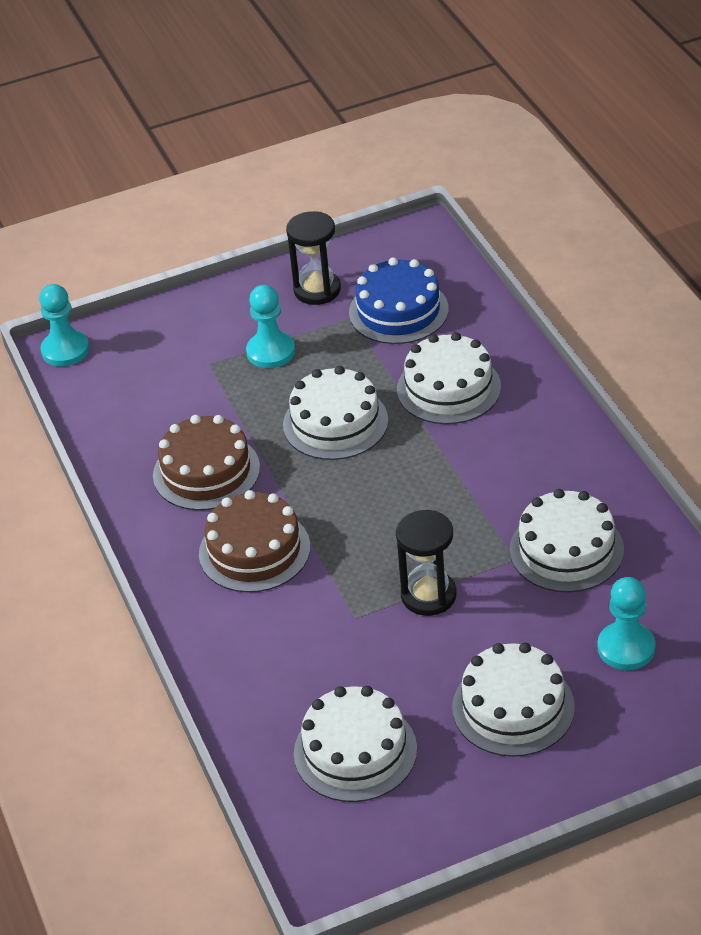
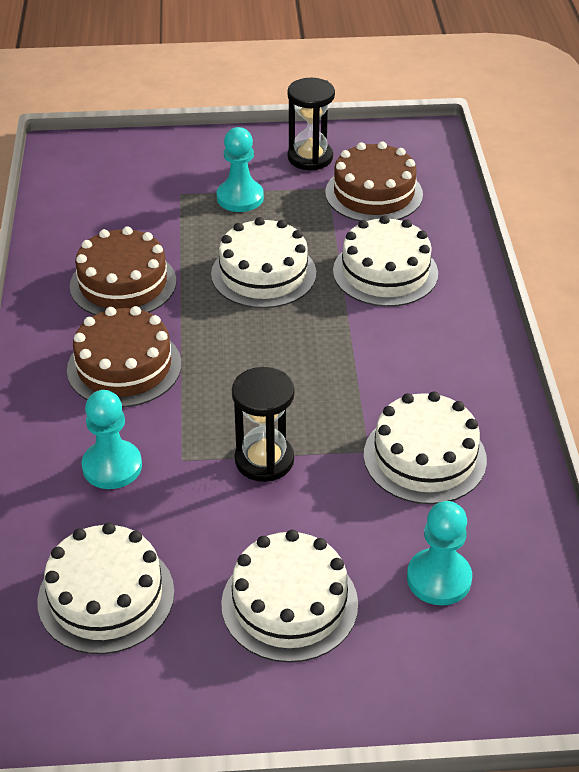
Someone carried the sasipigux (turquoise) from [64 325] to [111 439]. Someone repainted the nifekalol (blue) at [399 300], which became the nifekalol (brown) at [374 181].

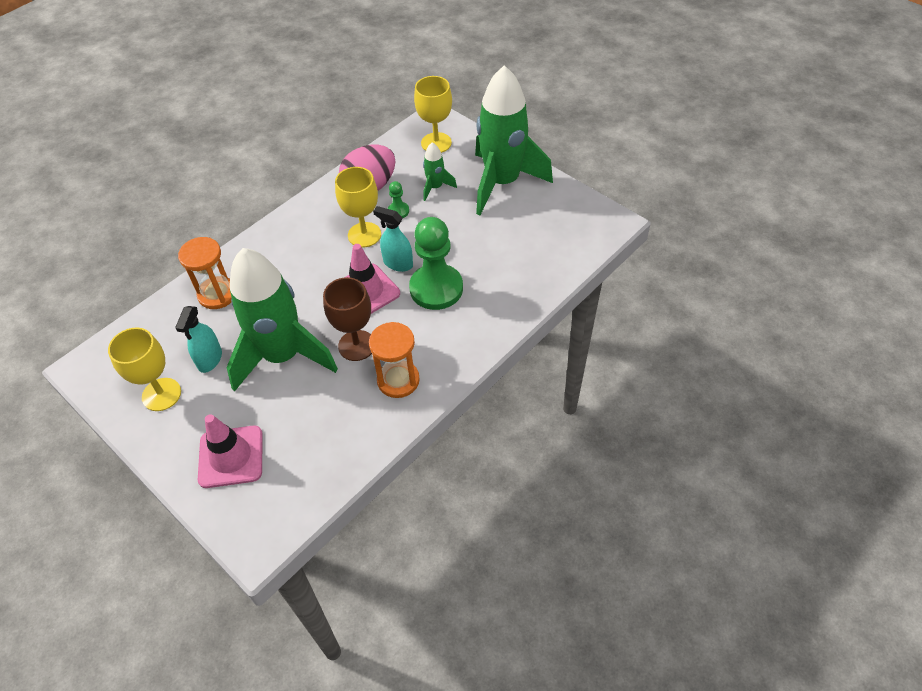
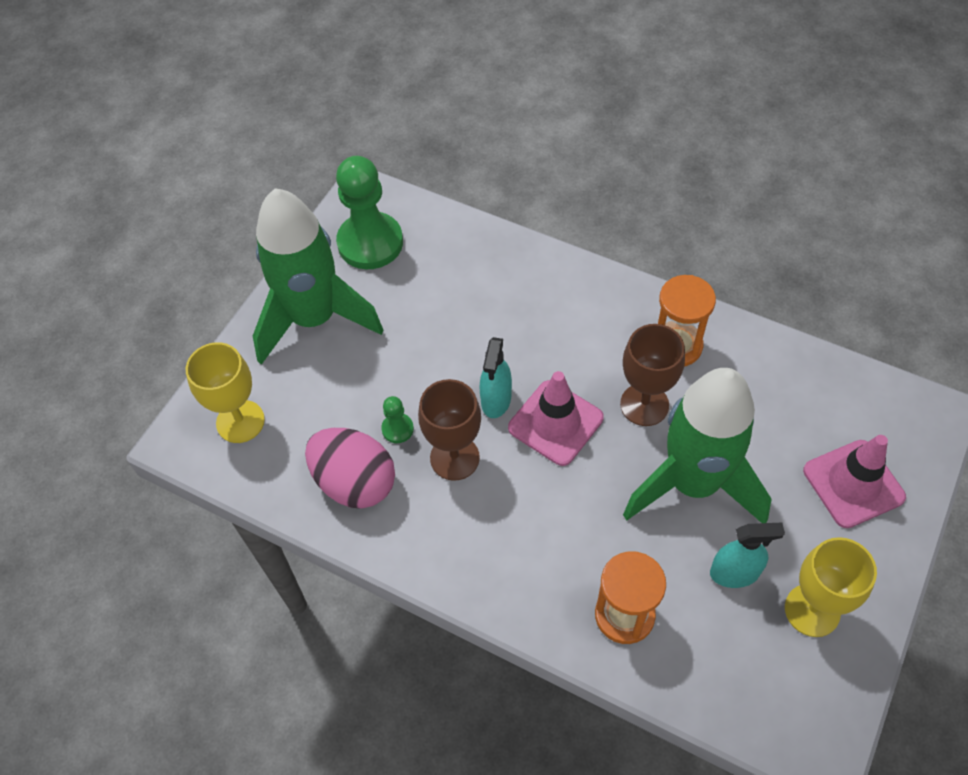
Someone repainted the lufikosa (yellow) at [358 207], which became the lufikosa (brown) at [449 430]. Someone carried the sasipigux (green) from [436 263] to [369 212]. Someone took away the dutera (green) at [440 171].

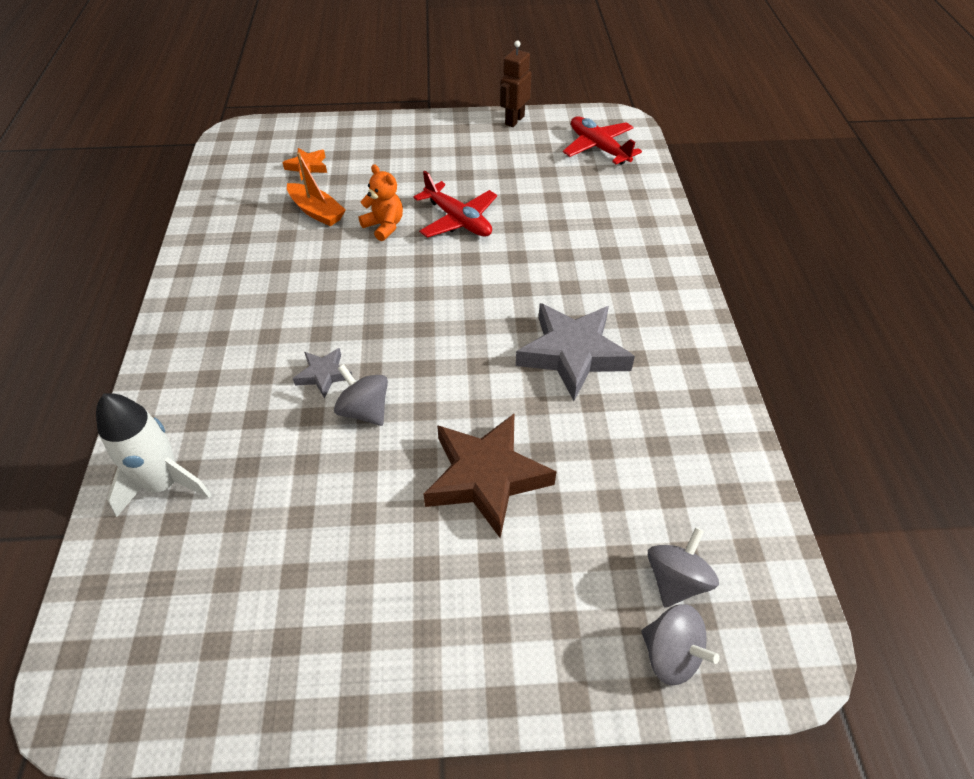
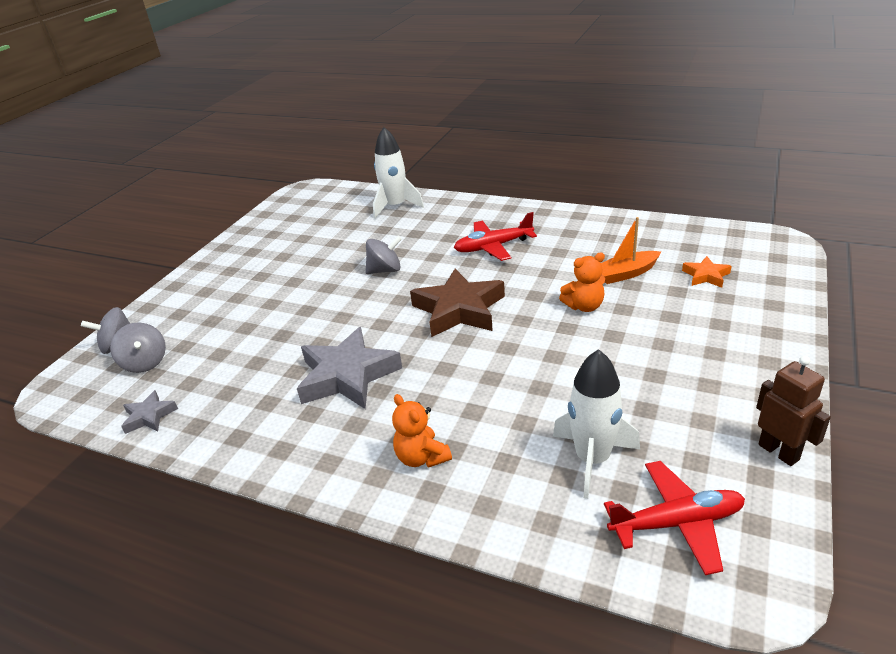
Someone carried the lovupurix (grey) from [322 373] to [149 412]. Someone carried the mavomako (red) from [455 204] to [495 236]. Someone carried the lovupurix (brown) from [490 475] to [457 303]. Someone put down the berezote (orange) at [422 431]. Someone put down the dutera (white) at [596 424].

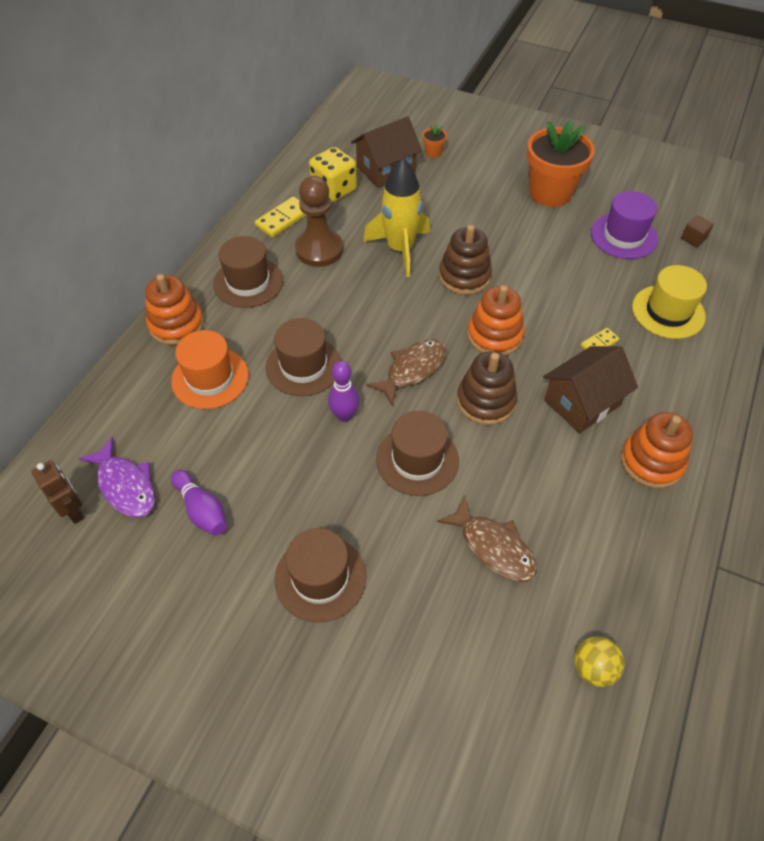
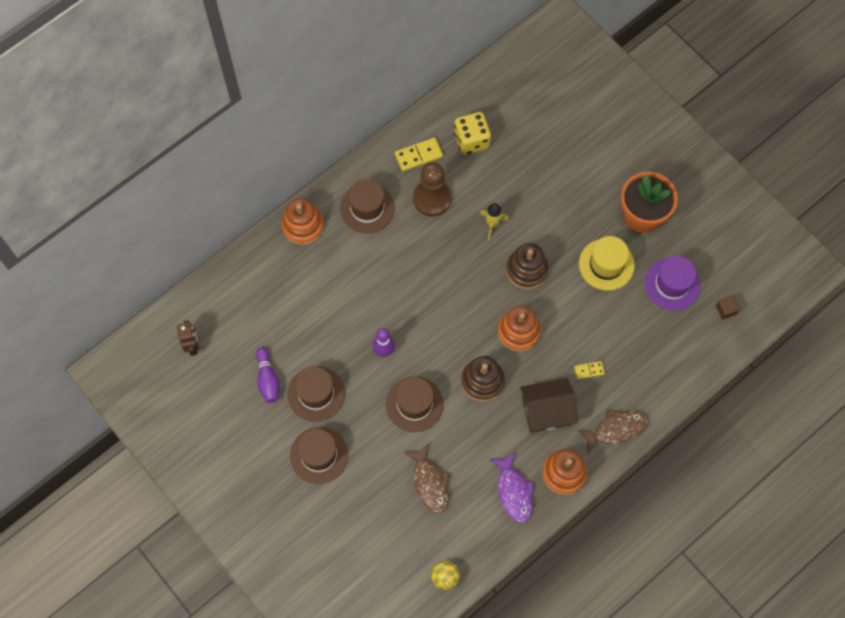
Someone carried the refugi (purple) from [116 477] to [511 487]. Someone took away the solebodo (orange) at [210 369]. Someone carried the solebodo (brown) from [303 357] to [316 394]. Someone took away the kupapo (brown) at [386 152]. Someone scaled the dutera (yellow) at [396 217] by 0.54. Someone carried the refugi (brown) from [406 372] to [613 432]. Someone took away the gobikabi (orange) at [435 141]. Someone carried the solebodo (yellow) from [669 302] to [607 263].

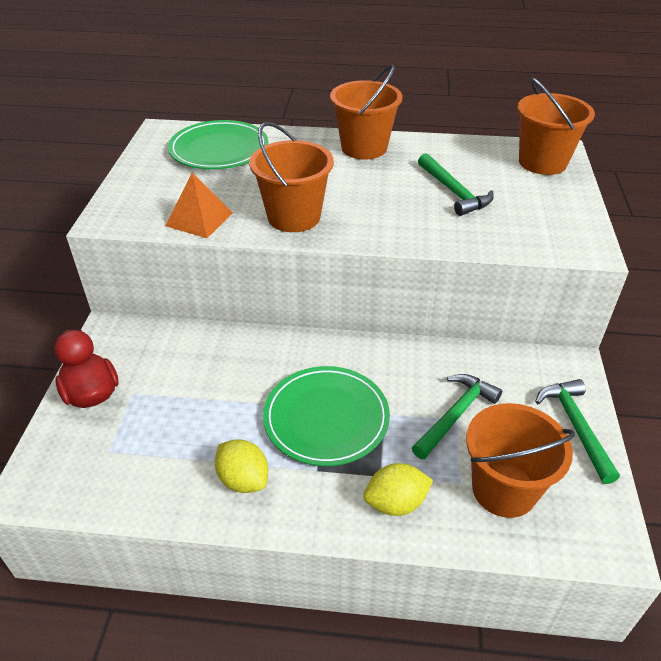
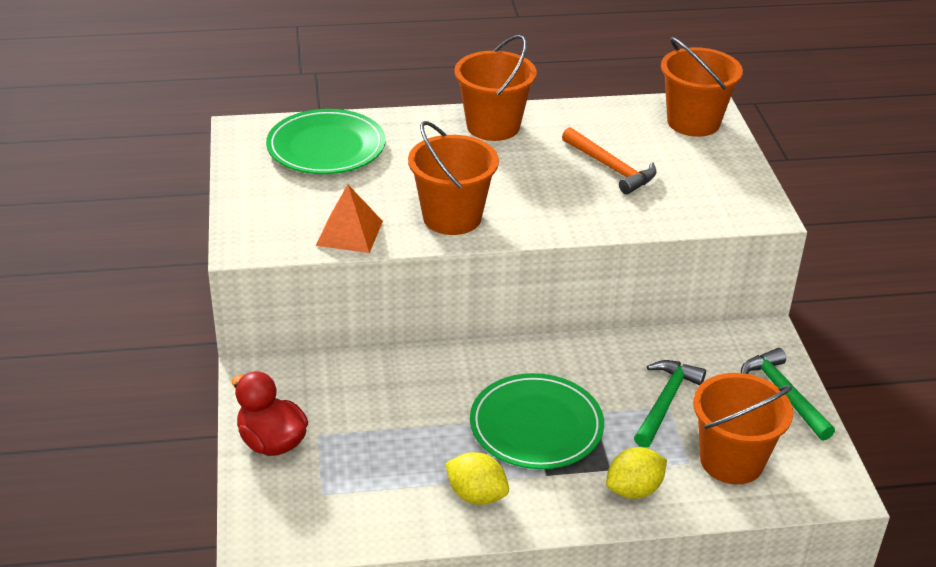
Someone repainted the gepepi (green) at [456 184], which became the gepepi (orange) at [609 160].

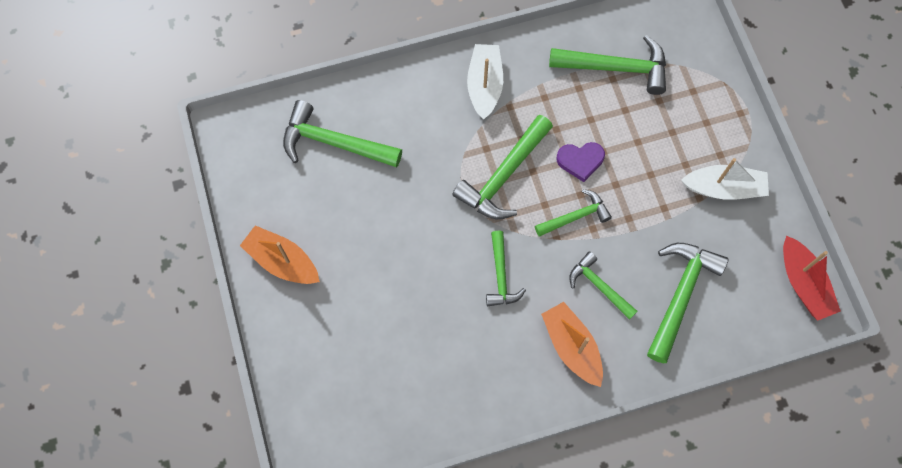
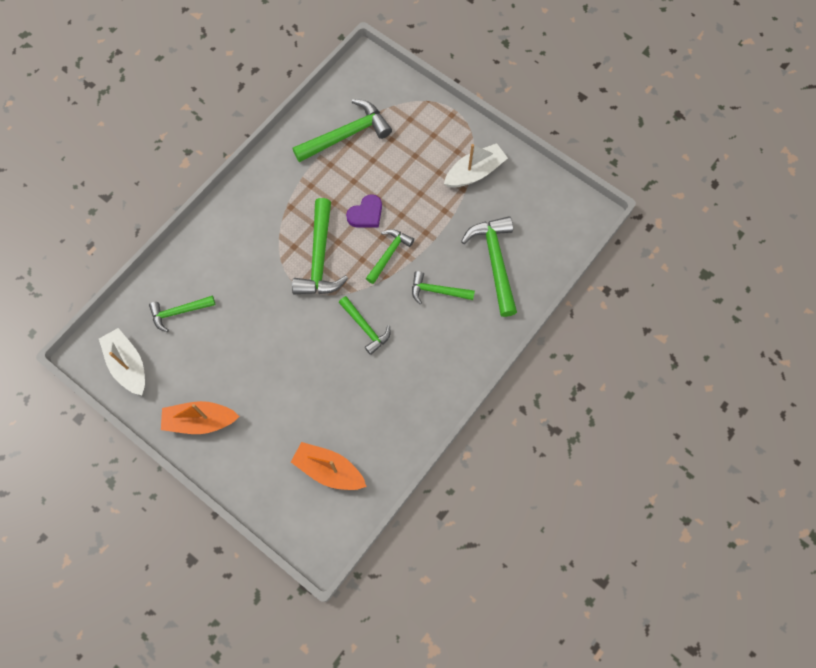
Someone scaled the gepepi (green) at [342 133] by 0.61. Someone carried the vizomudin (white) from [485 82] to [122 361]. Someone carried the vizomudin (orange) from [572 344] to [329 466]. Someone took away the vizomudin (red) at [812 278].

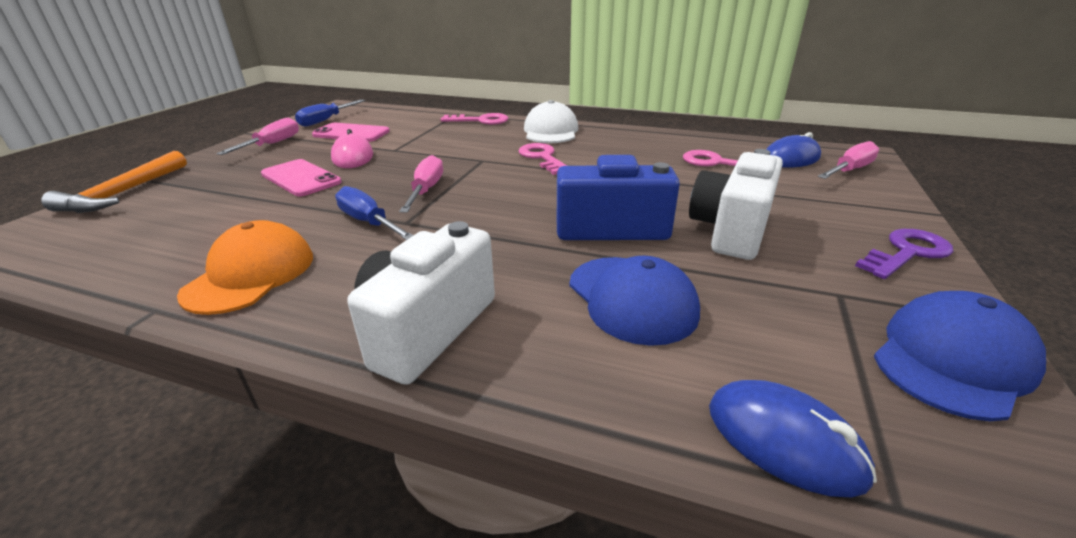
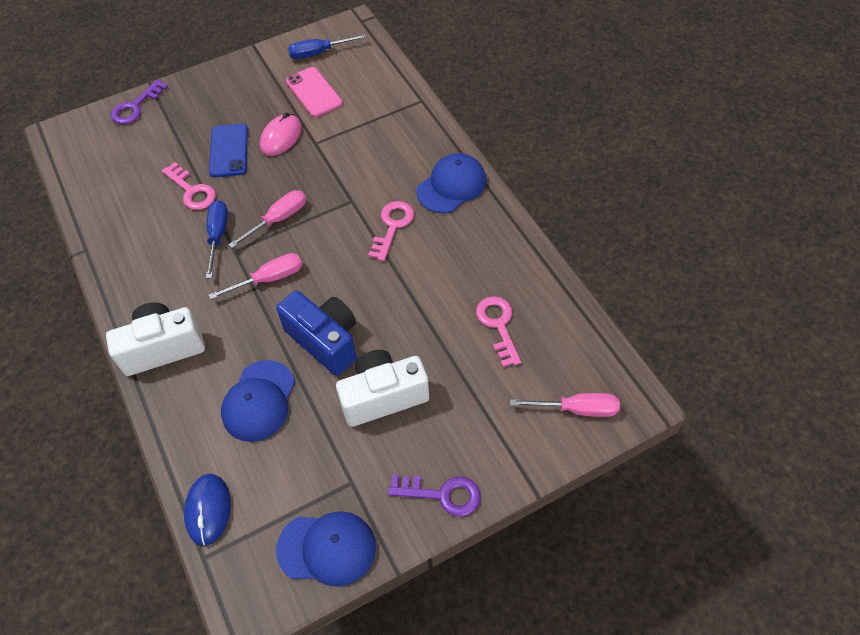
Someone swapped the gepepi (orange) at [114 182] for the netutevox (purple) at [139 101]. Someone took away the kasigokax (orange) at [245 267]. Someone carried the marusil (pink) from [258 136] to [255 276]. Someone repainted the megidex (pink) at [301 177], which became the megidex (blue) at [228 150]. Someone carried the netutevox (pink) from [474 119] to [189 186]. Someone repainted the kasigokax (white) at [551 121], which became the kasigokax (blue) at [451 183]. Someone took away the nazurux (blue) at [793 150].

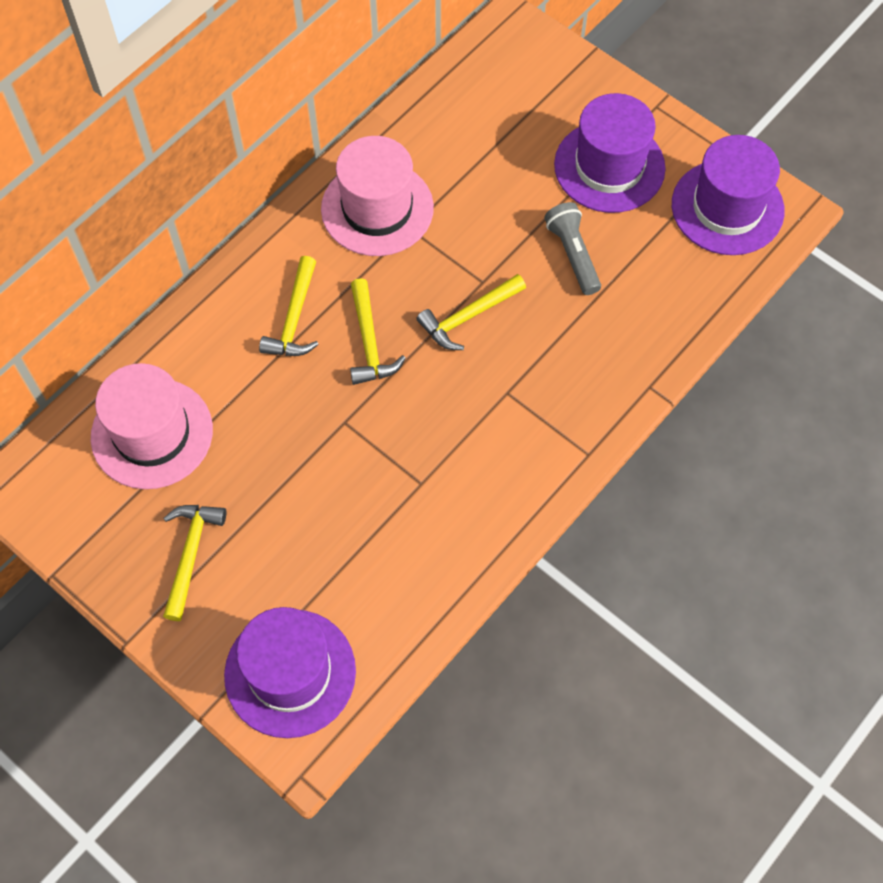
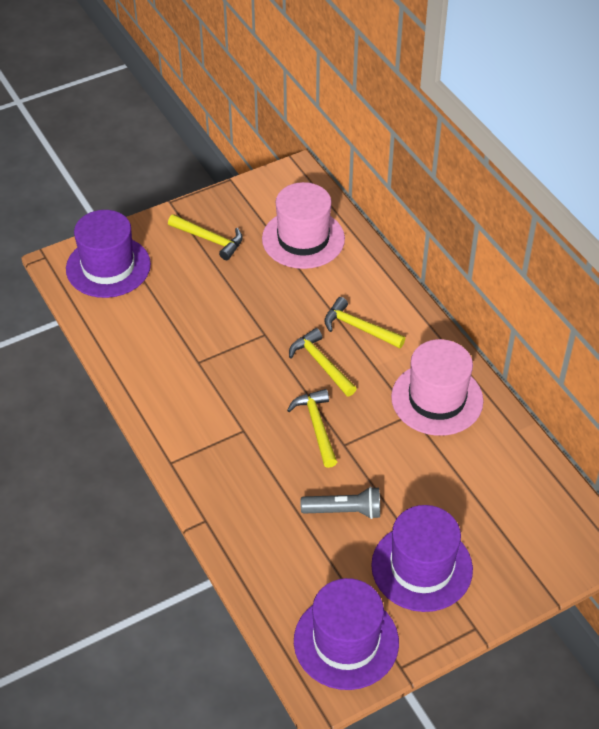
Someone rotated the gepepi (yellow) at [378 331] by 45 degrees clockwise.

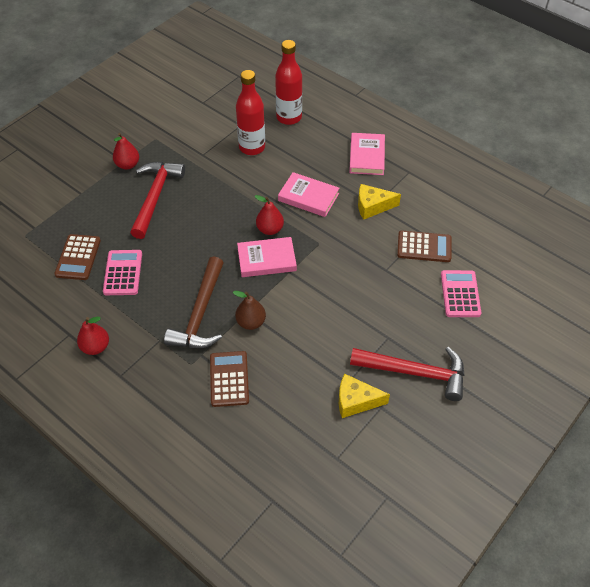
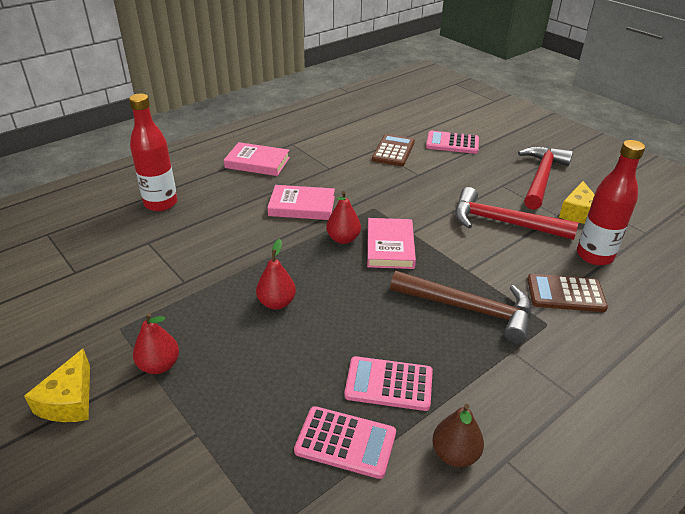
Someone repainted the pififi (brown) at [77 257], which became the pififi (pink) at [345 442]. Someone carried the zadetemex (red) from [93 336] to [276 274]. Someone carried the gepepi (red) from [157 200] to [516 213]. Someone carried the zadetemex (brown) from [249 310] to [458 435]. Someone carried the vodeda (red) from [250 112] to [611 202]. Someone rotated the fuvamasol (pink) at [308 194] by 60 degrees clockwise. Someone carried the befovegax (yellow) from [379 202] to [57 385].

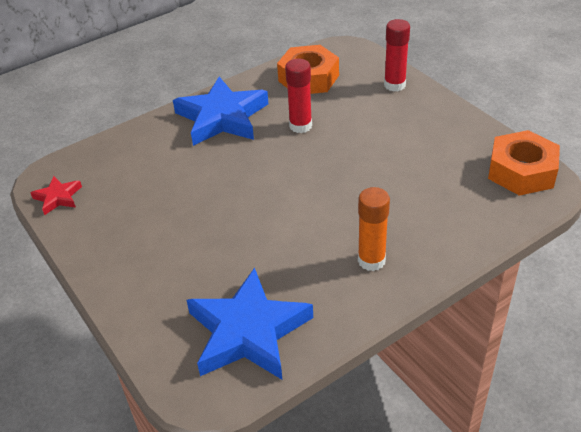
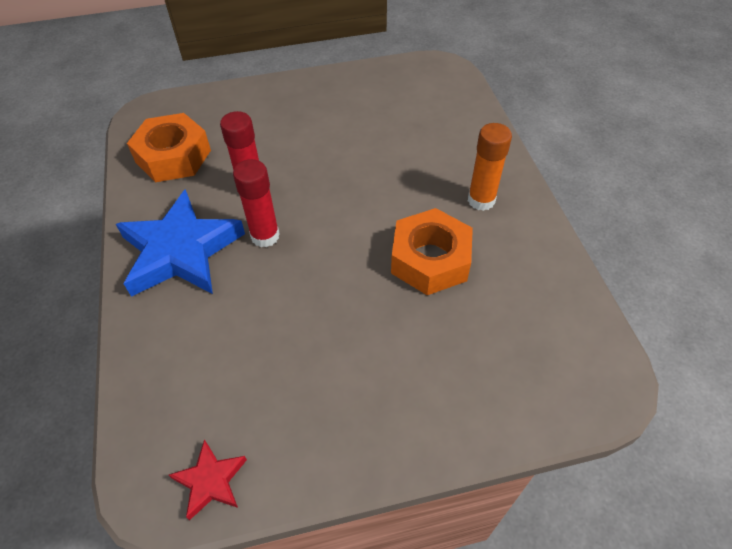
Someone took away the lovupurix (blue) at [249 324]. Someone carried the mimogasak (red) from [397 55] to [256 203]. Someone carried the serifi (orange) from [524 163] to [432 251].

